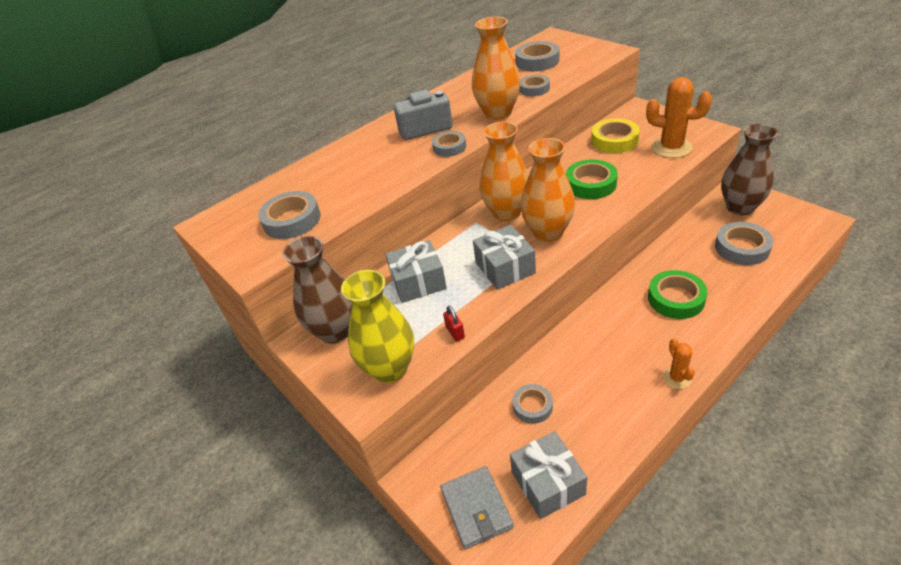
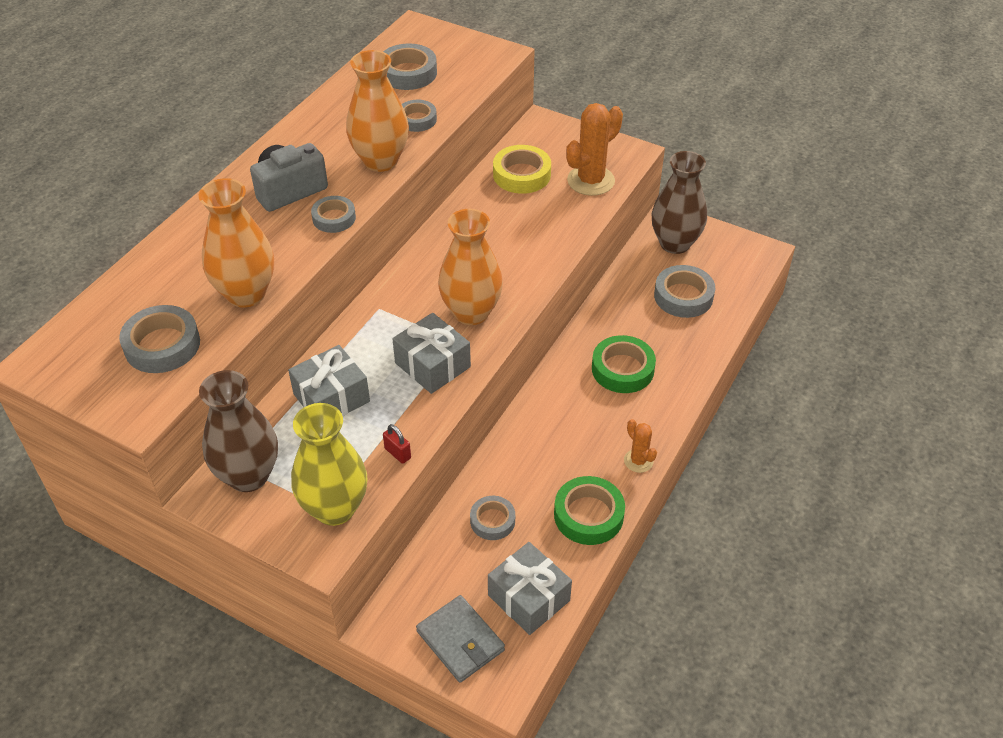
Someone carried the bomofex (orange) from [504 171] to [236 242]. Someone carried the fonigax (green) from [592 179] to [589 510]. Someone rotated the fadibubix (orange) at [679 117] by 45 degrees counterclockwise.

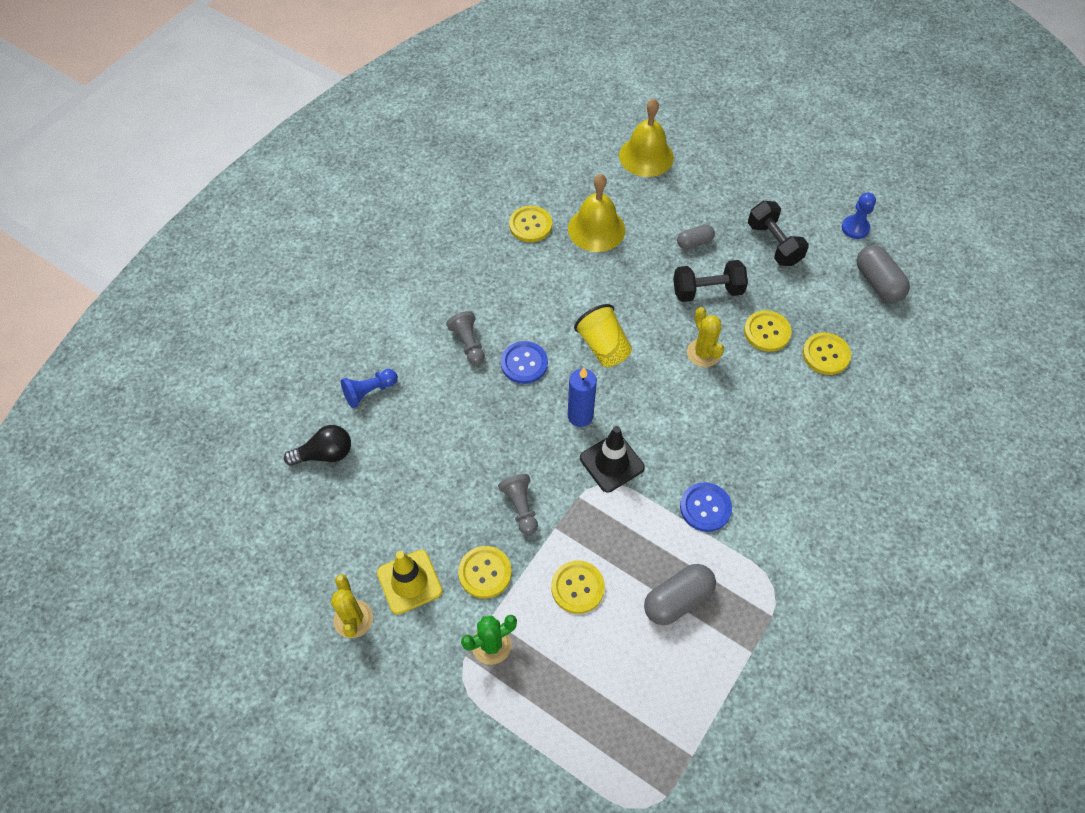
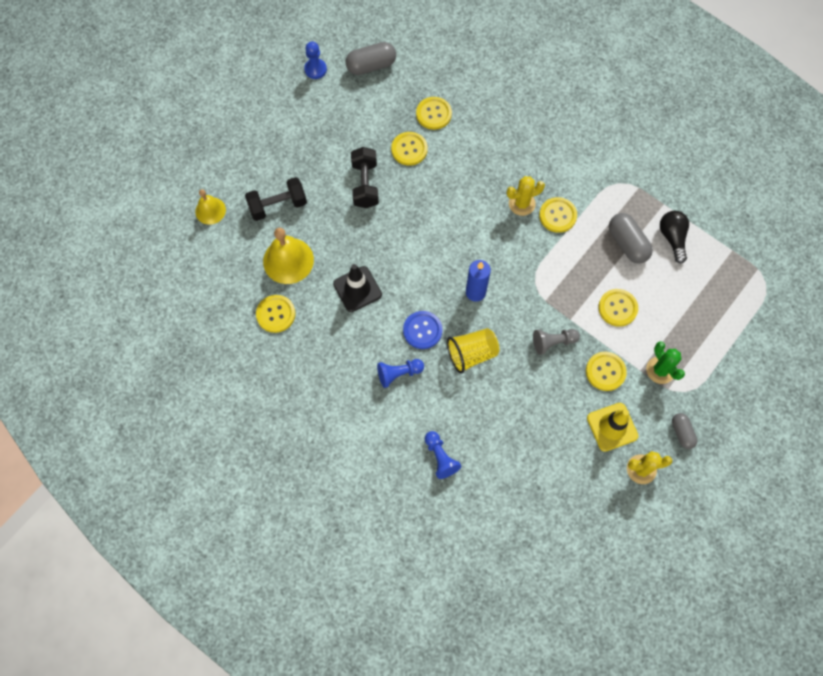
Someone carried the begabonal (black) from [317 445] to [674 237]. Someone repainted the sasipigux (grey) at [465 338], which became the sasipigux (blue) at [400 373]. Someone carried the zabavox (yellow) from [603 335] to [473 351]. Someone carried the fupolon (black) from [612 459] to [357 288]. Someone scaled the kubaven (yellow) at [646 138] by 0.61. Someone carried the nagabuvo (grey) from [696 237] to [684 431]. Someone repainted the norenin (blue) at [706 507], which became the norenin (yellow) at [558 215]. Someone carried the fadibubix (yellow) from [705 337] to [526 196]. Someone carried the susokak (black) from [778 233] to [276 199].

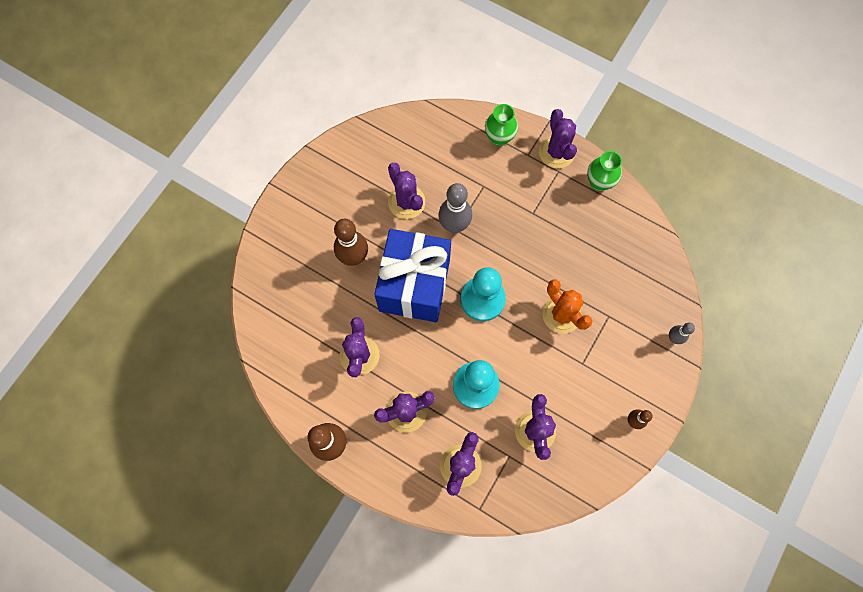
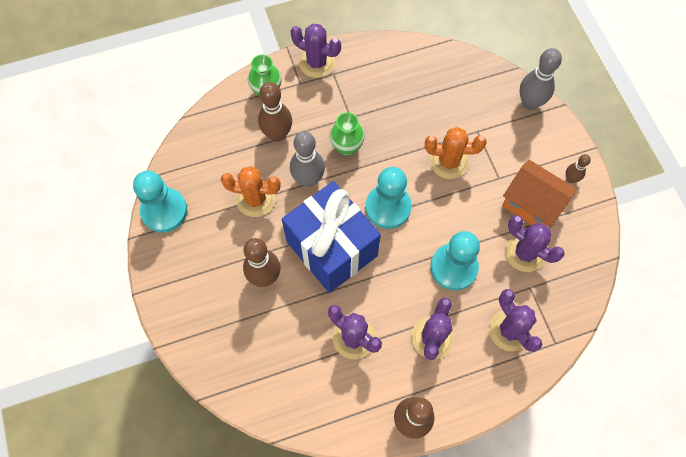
Someone repainted the fadibubix (purple) at [407 191], which became the fadibubix (orange) at [251 191]. Someone carried the bomofex (green) from [604 171] to [347 134]. Someone scaled the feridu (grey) at [682 333] by 1.85. Someone put down the sasipigux (turquoise) at [160 202]. Someone put down the feridu (brown) at [275 111]. Someone put down the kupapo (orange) at [539 193].

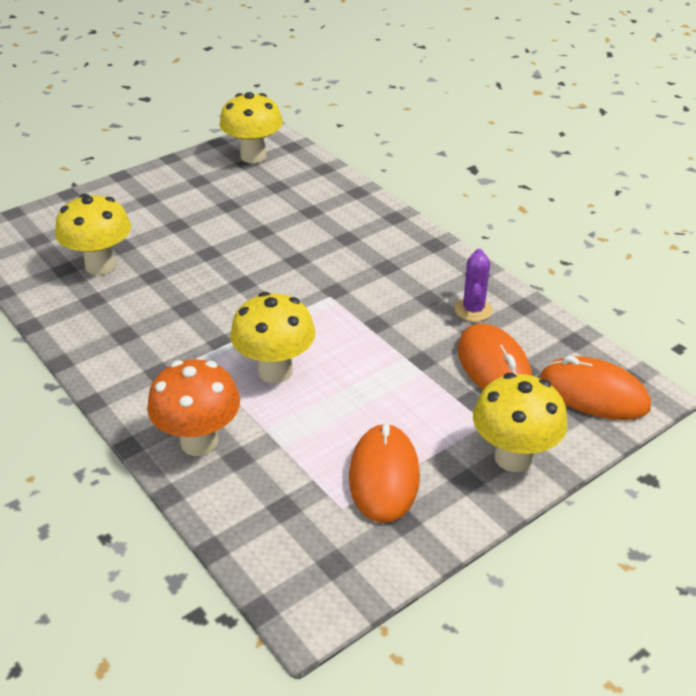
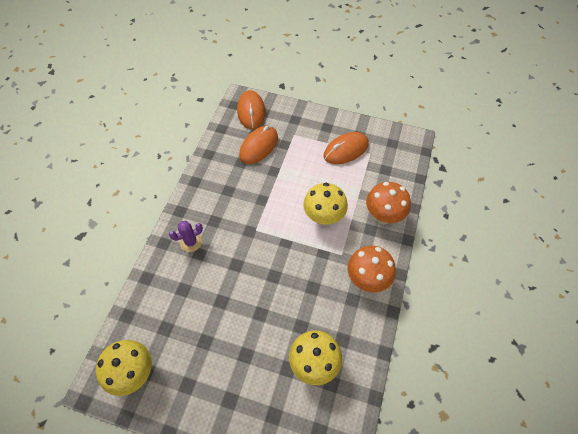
Someone carried the fadibubix (purple) from [473 285] to [186 236]. Someone took away the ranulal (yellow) at [520 422]. Someone put down the ranulal (orange) at [372 269].

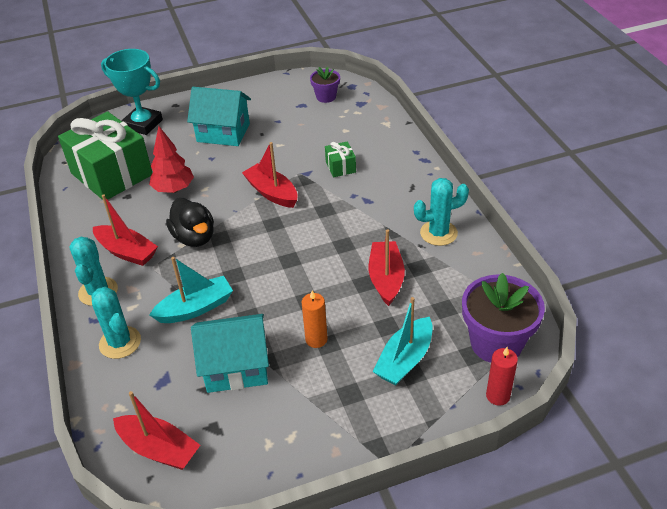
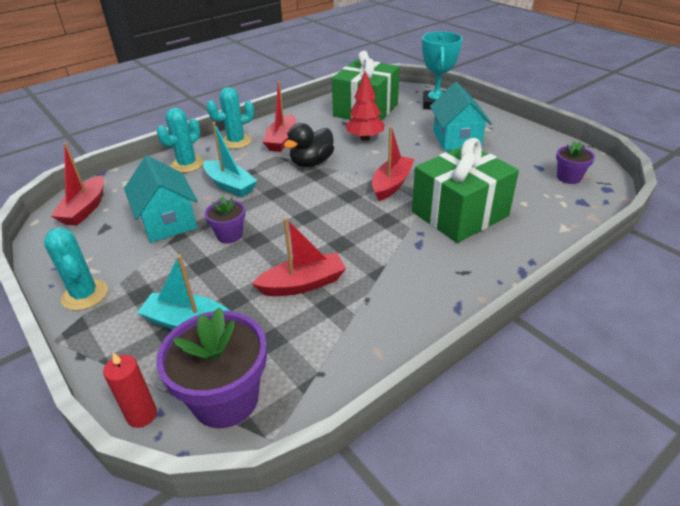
Someone took away the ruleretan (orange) at [314 319]. Someone scaled the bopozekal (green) at [340 159] by 2.38. Someone carried the fadibubix (turquoise) from [441 212] to [76 269]. Someone put down the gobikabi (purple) at [225 219].

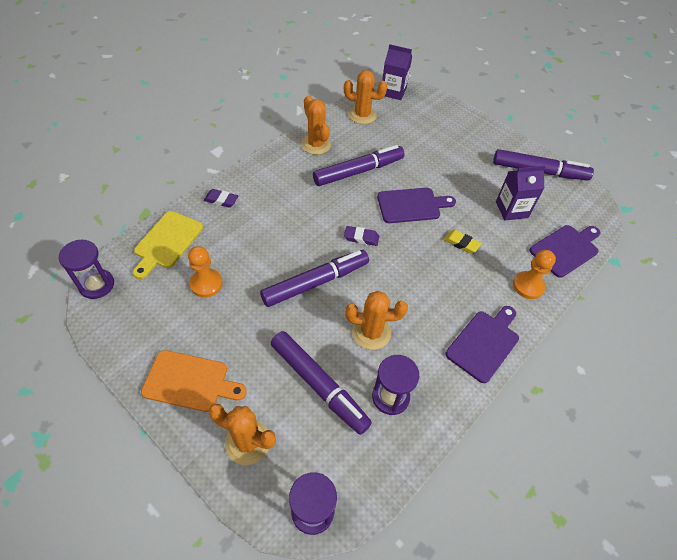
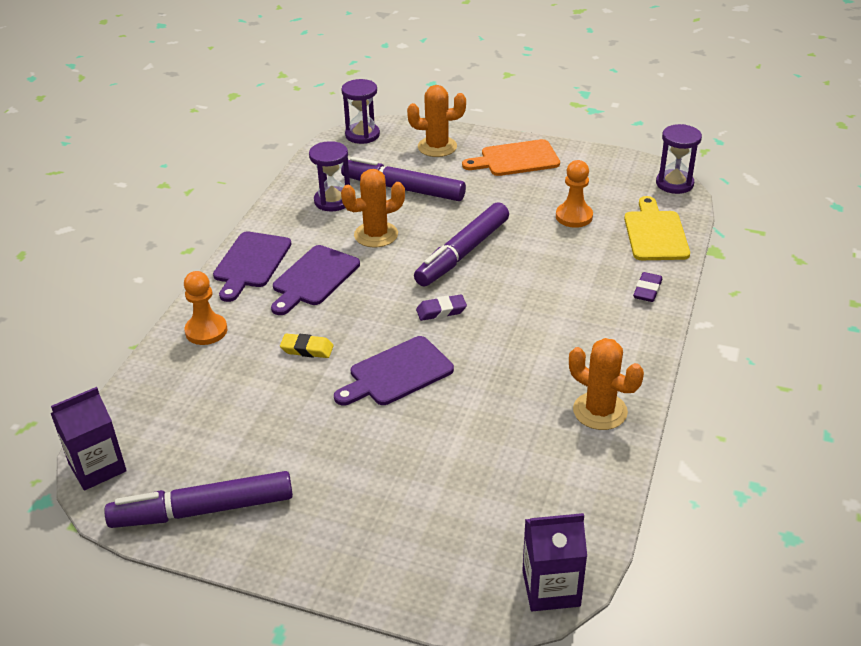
Someone rotated the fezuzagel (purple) at [221 198] by 60 degrees counterclockwise. Someone took away the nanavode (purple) at [359 165]. Someone took away the fadibubix (orange) at [365 97]. Someone carried the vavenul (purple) from [521 193] to [88 439]. Someone carried the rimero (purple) from [565 251] to [315 280].

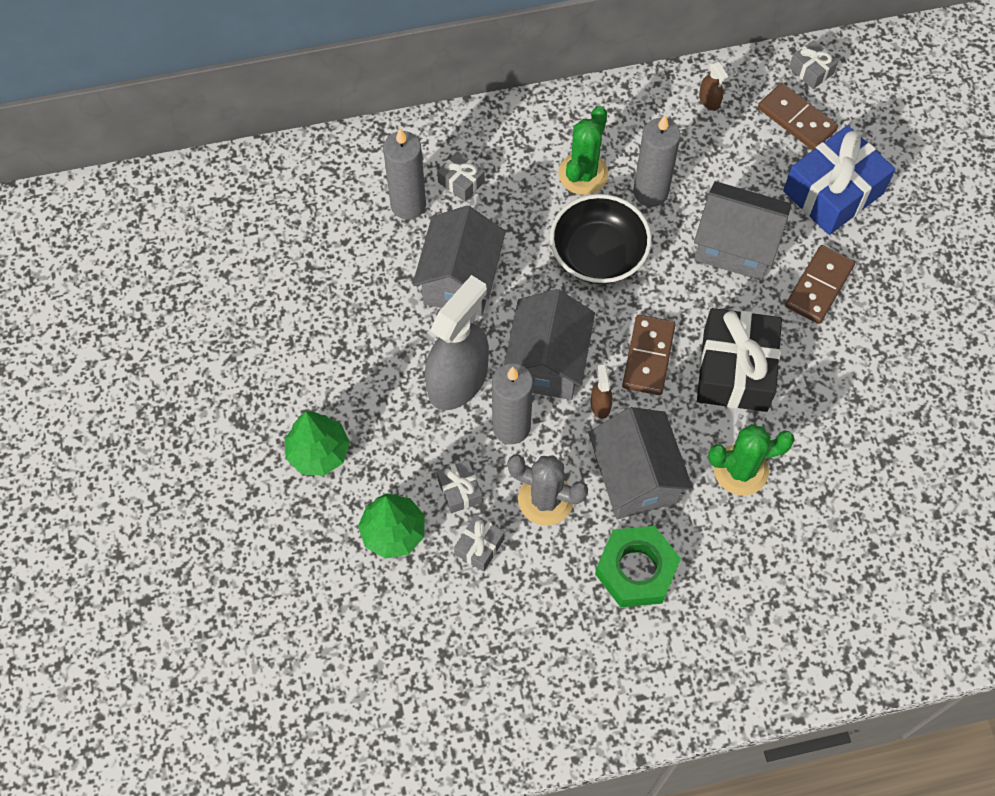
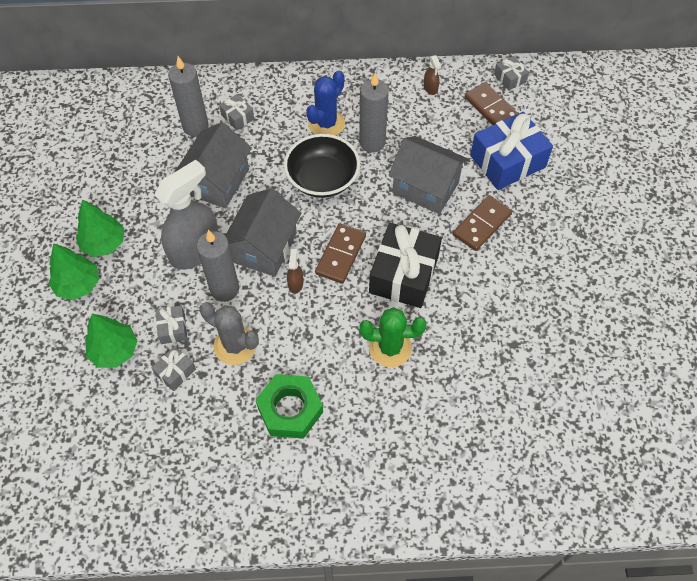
Someone repainted the fadibubix (green) at [583 150], which became the fadibubix (blue) at [325 102]. Someone took away the kupapo (grey) at [640 463]. Someone put down the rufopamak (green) at [100 228].

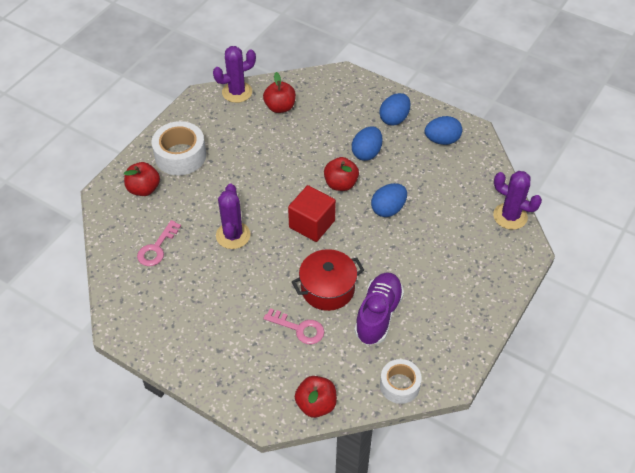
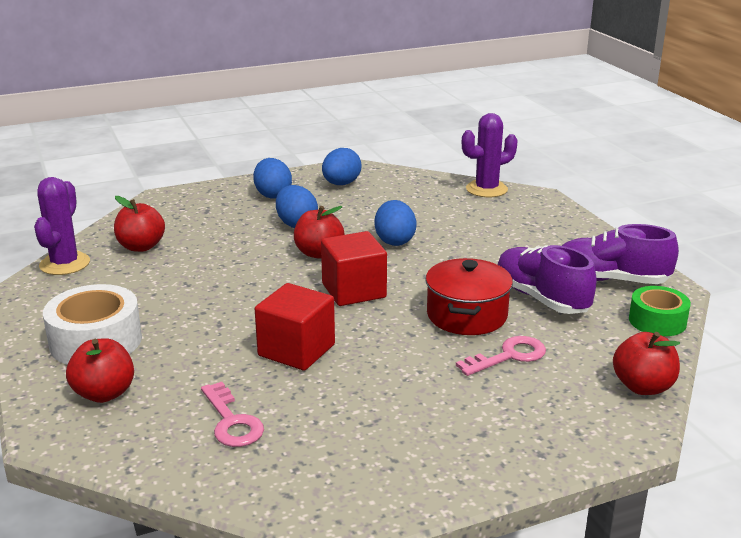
Someone swapped the fadibubix (purple) at [233 216] for the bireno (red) at [295 327]. Someone repainted the fonigax (white) at [401 381], which became the fonigax (green) at [660 311]. Someone put down the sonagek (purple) at [620 254].

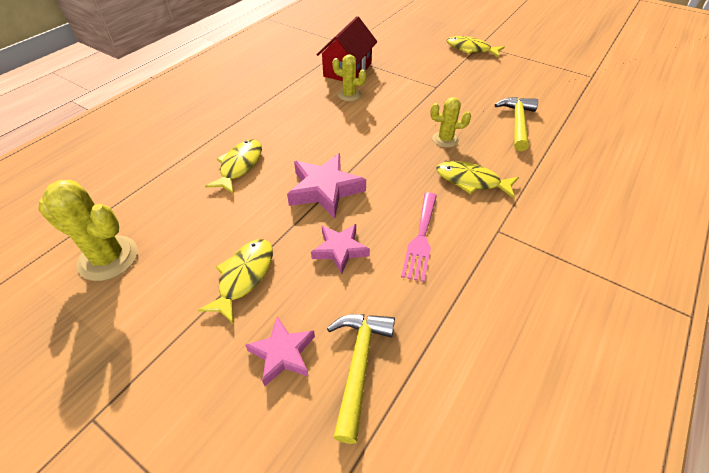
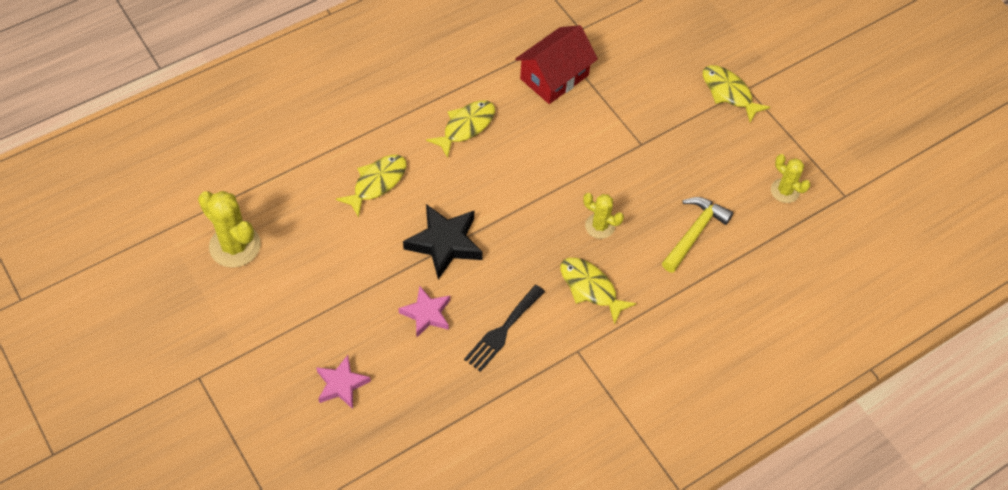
Someone carried the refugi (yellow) from [235 281] to [460 129]. Someone repainted the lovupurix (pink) at [326 185], which became the lovupurix (black) at [443 241]. Someone took away the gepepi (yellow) at [361 379]. Someone carried the fadibubix (yellow) from [349 77] to [791 178]. Someone repainted the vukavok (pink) at [419 237], which became the vukavok (black) at [504 328].

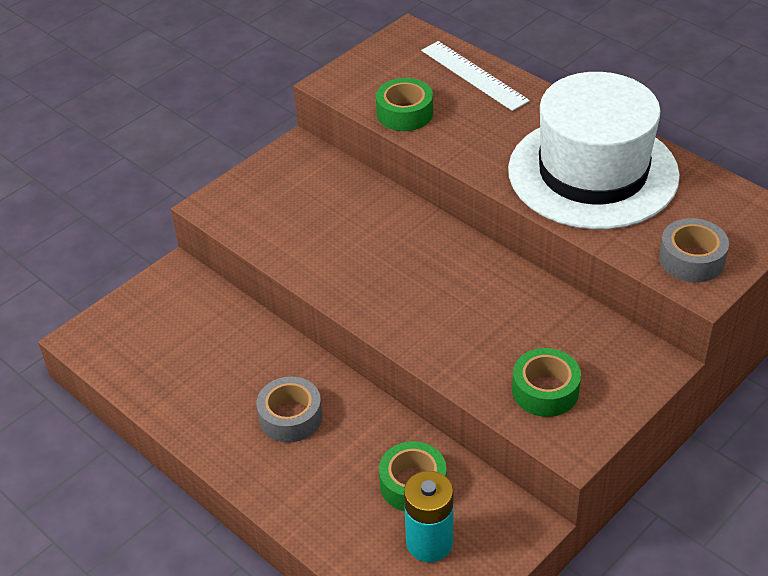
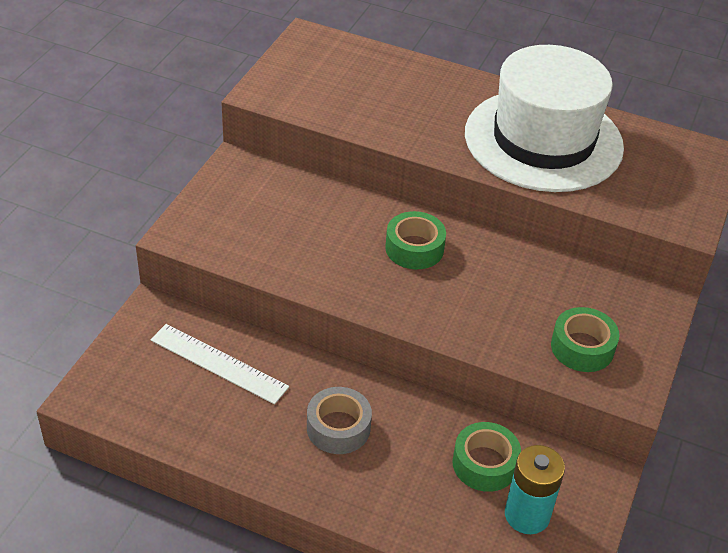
Someone carried the fonigax (green) from [404 104] to [415 240]. Someone carried the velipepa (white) from [475 76] to [219 364]. Someone took away the fonigax (grey) at [694 250].

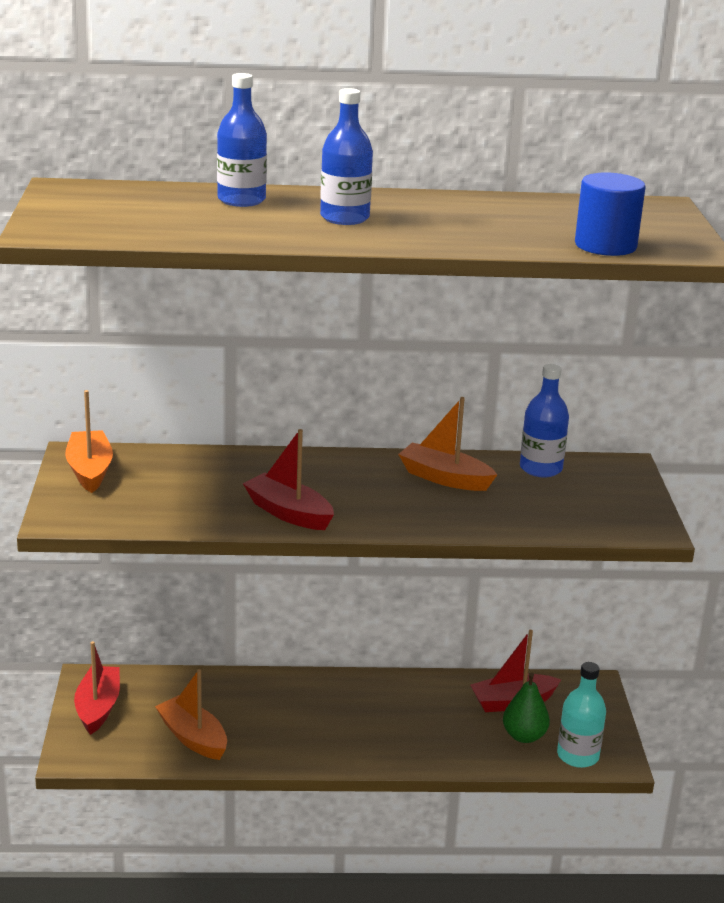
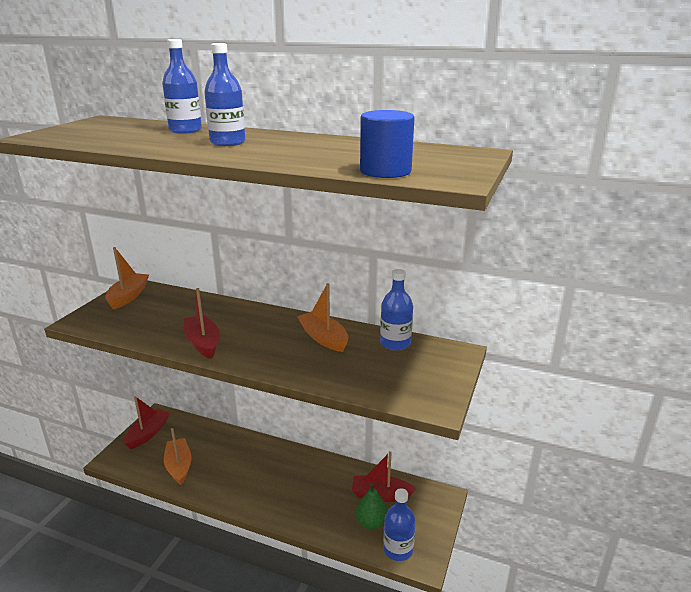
Someone repainted the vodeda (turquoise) at [581 715], which became the vodeda (blue) at [399 524].

